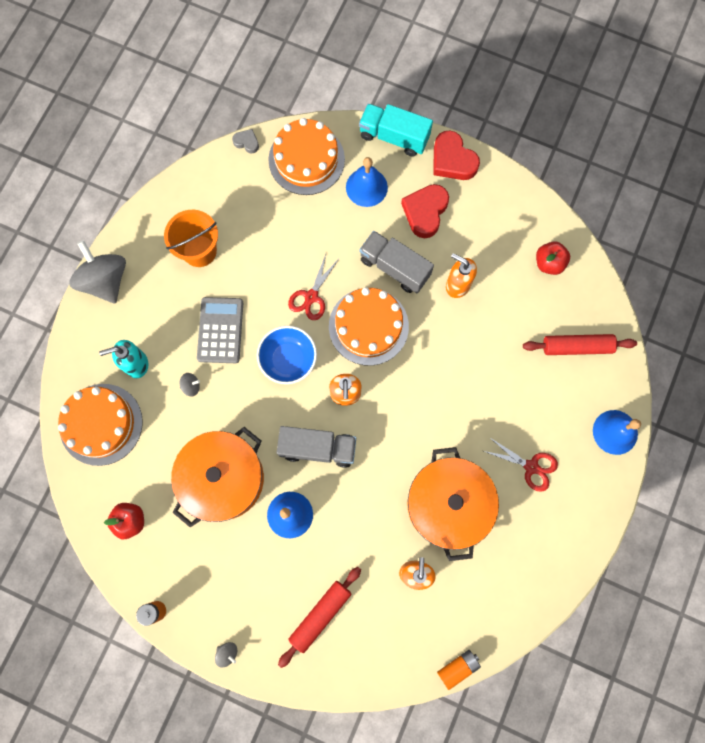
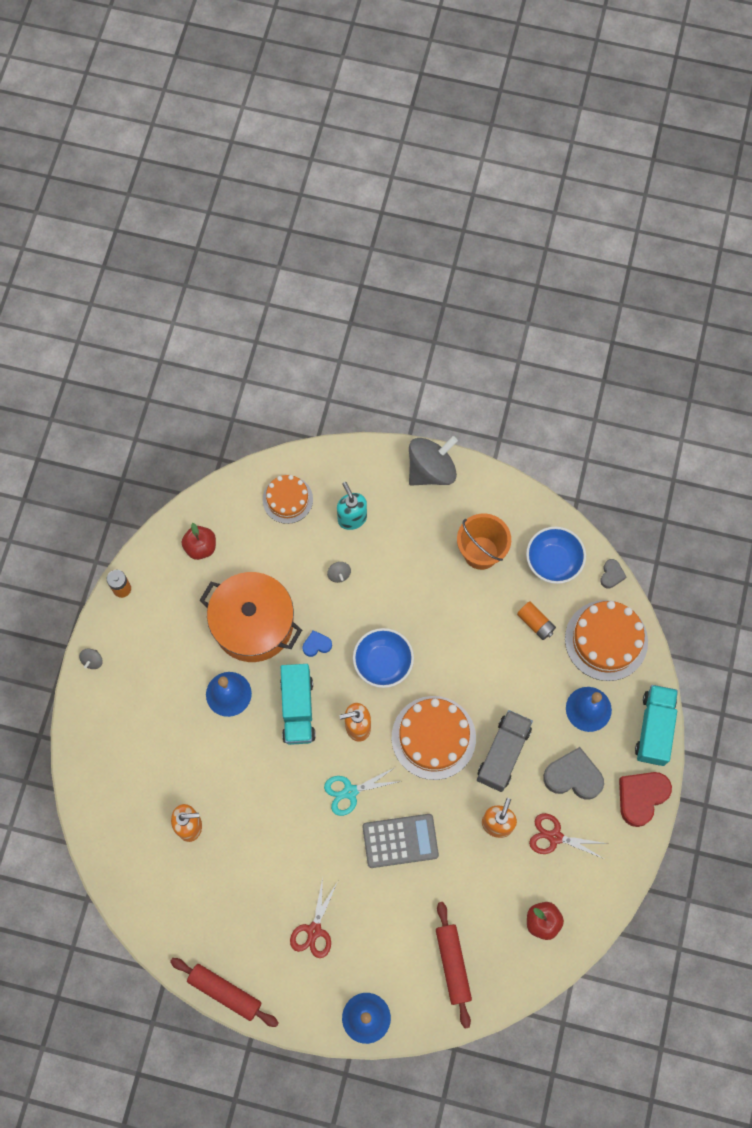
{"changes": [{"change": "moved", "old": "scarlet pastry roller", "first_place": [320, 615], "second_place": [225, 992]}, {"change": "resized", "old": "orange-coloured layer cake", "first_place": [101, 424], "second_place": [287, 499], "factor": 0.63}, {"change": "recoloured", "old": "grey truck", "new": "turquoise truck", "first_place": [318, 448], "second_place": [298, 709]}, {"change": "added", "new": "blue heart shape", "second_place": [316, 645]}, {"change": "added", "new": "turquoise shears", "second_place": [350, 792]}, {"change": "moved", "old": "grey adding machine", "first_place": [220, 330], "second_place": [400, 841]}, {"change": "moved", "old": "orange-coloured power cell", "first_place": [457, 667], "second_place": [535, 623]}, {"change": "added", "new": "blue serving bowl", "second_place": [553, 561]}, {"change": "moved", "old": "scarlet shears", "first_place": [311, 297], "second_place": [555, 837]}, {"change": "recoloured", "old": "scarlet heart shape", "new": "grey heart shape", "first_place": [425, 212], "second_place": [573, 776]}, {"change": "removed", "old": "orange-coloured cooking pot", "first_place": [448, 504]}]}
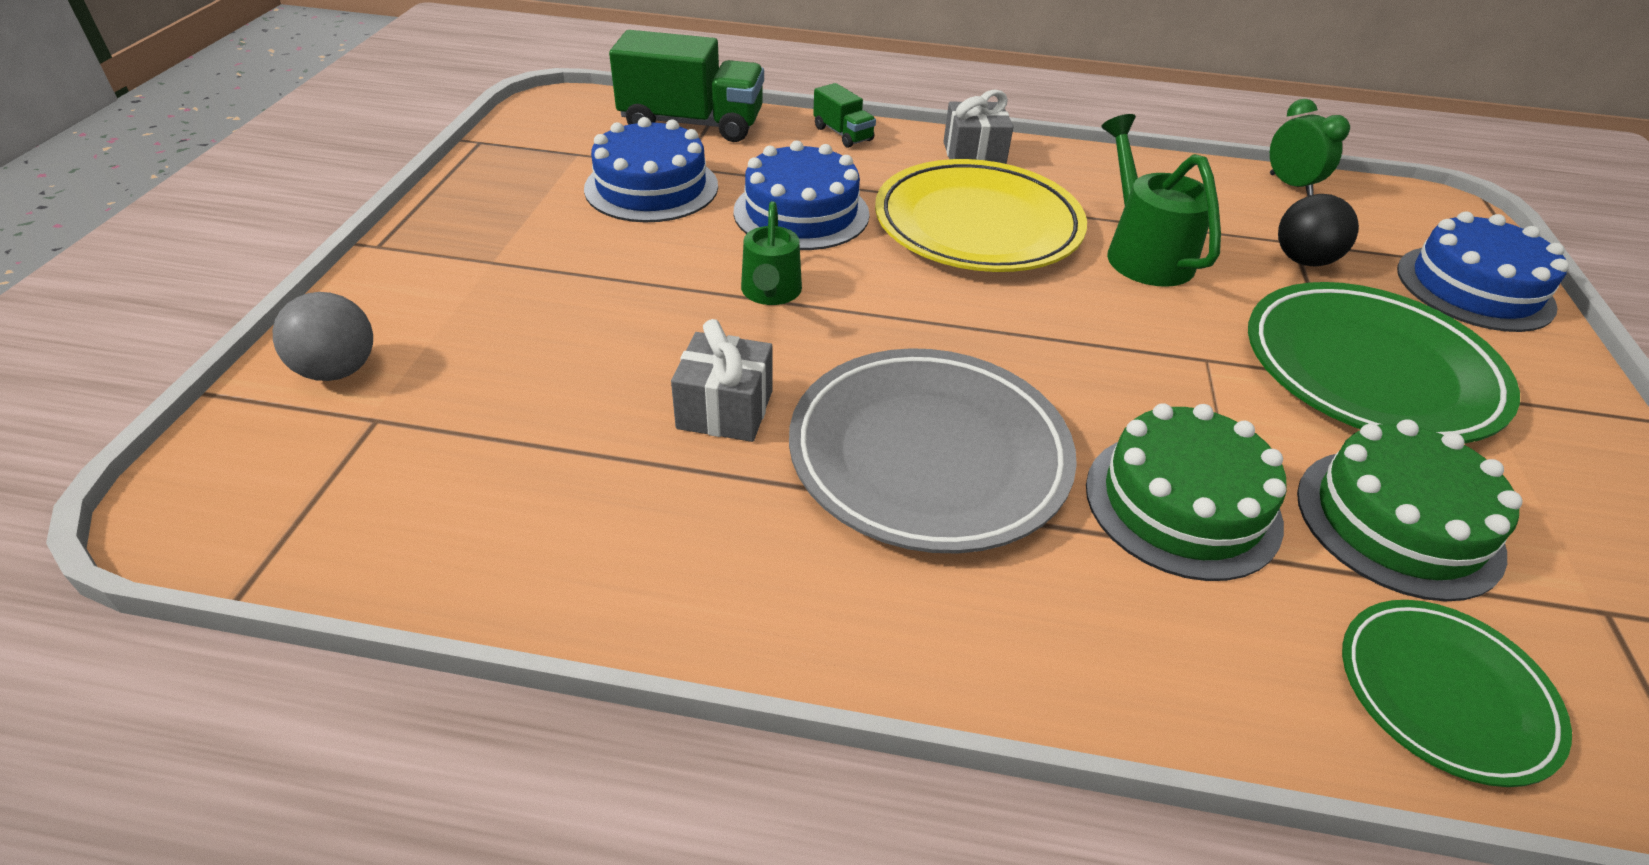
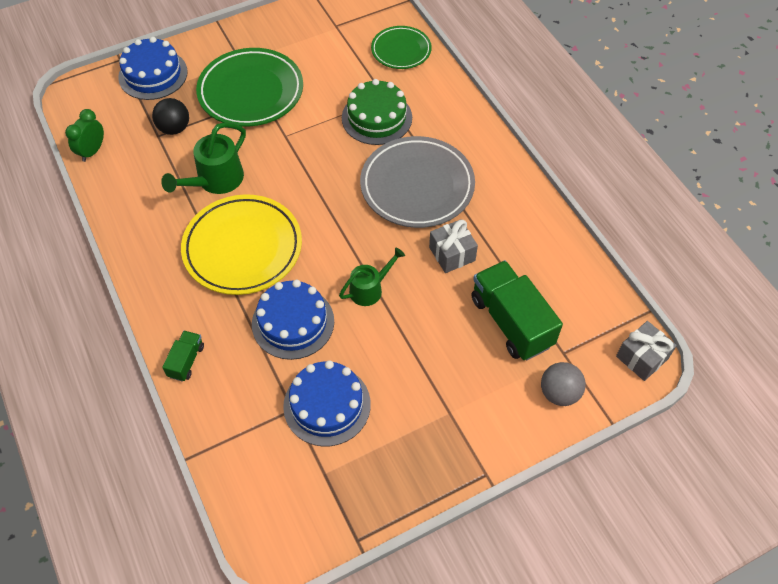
{"changes": [{"change": "moved", "old": "emerald truck", "first_place": [692, 124], "second_place": [511, 322]}, {"change": "moved", "old": "grey wrapped gift", "first_place": [973, 155], "second_place": [642, 357]}, {"change": "removed", "old": "emerald layer cake", "first_place": [1398, 522]}]}
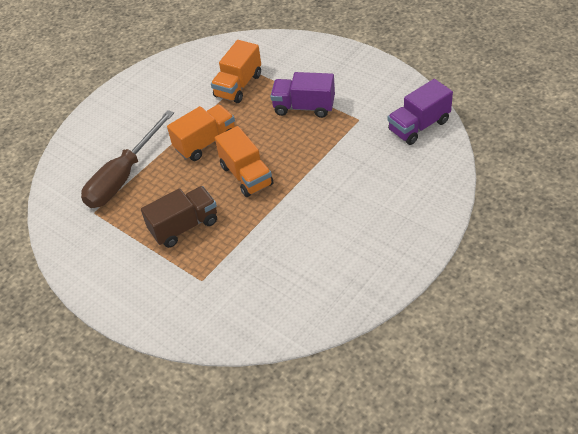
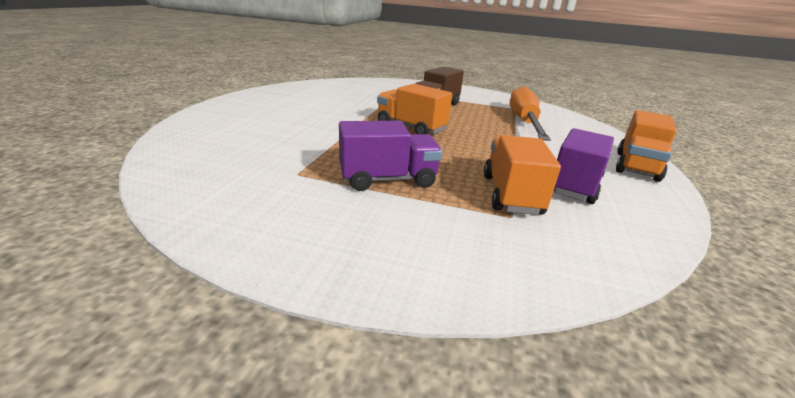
{"changes": [{"change": "recoloured", "old": "dark brown screwdriver", "new": "orange-coloured screwdriver", "first_place": [123, 176], "second_place": [524, 122]}, {"change": "moved", "old": "violet truck", "first_place": [419, 126], "second_place": [574, 185]}, {"change": "moved", "old": "orange-coloured truck", "first_place": [205, 143], "second_place": [636, 166]}]}
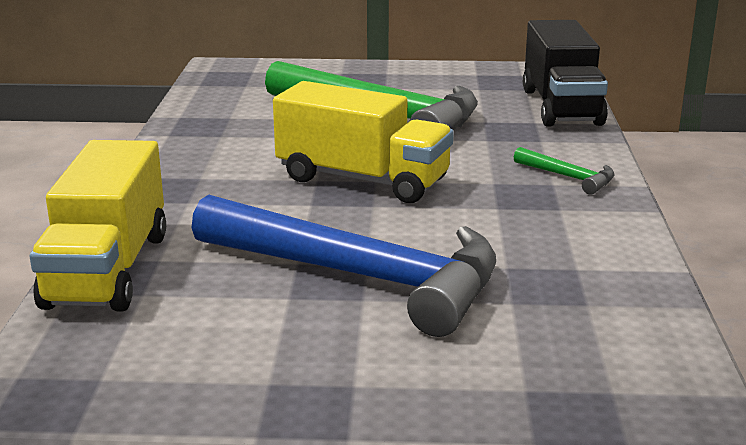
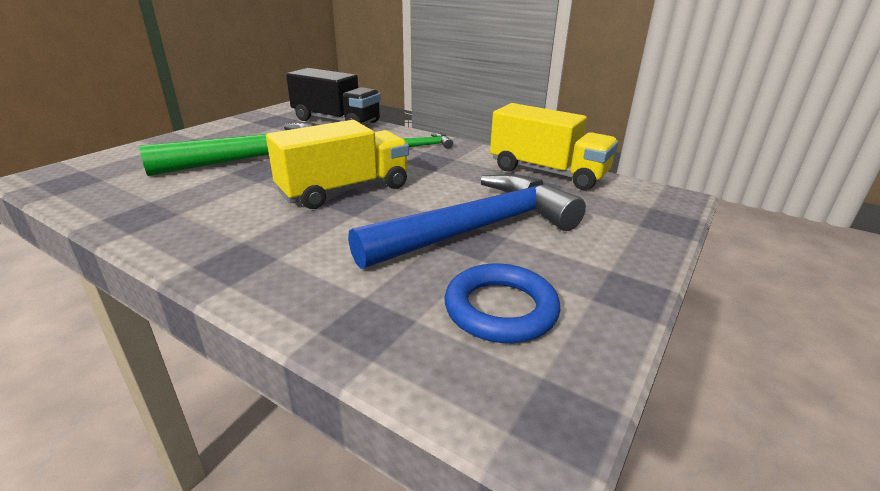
{"changes": [{"change": "added", "new": "blue ring", "second_place": [500, 309]}, {"change": "moved", "old": "yellow truck", "first_place": [108, 270], "second_place": [547, 172]}]}
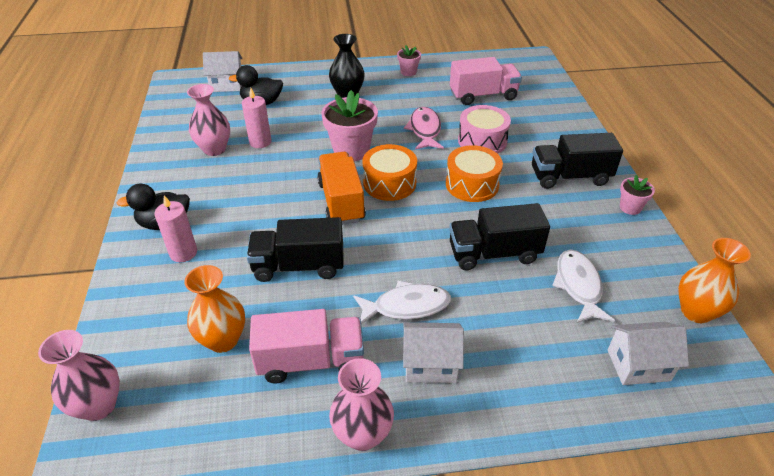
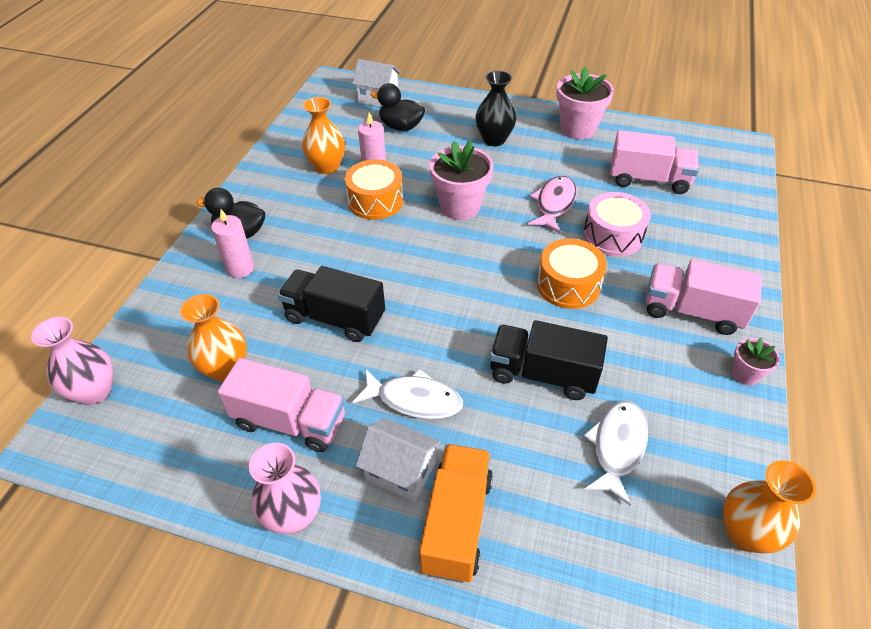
{"changes": [{"change": "recoloured", "old": "rosy flower vase", "new": "orange-coloured flower vase", "first_place": [214, 149], "second_place": [327, 167]}, {"change": "moved", "old": "orange-coloured toy drum", "first_place": [389, 183], "second_place": [375, 201]}, {"change": "moved", "old": "orange-coloured truck", "first_place": [341, 201], "second_place": [456, 523]}, {"change": "resized", "old": "rosy plant pot", "first_place": [408, 72], "second_place": [578, 129], "factor": 1.91}, {"change": "recoloured", "old": "ebony truck", "new": "rosy truck", "first_place": [570, 177], "second_place": [692, 311]}, {"change": "removed", "old": "pure white toy house", "first_place": [638, 365]}]}
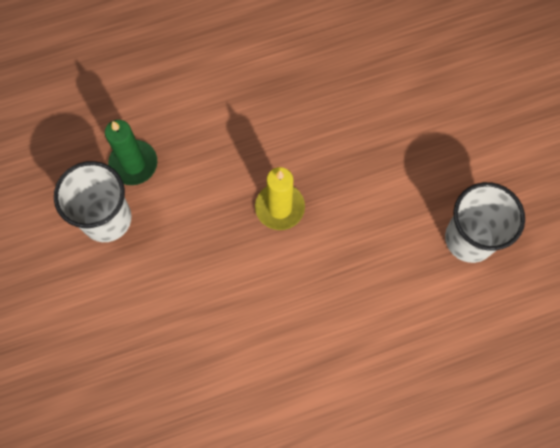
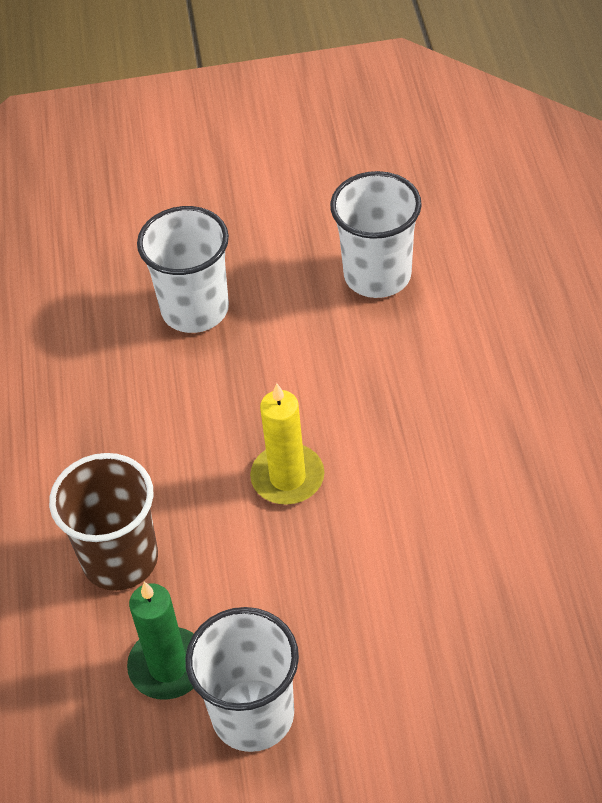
{"changes": [{"change": "added", "new": "dark brown tumbler", "second_place": [120, 559]}, {"change": "added", "new": "pure white tumbler", "second_place": [195, 309]}]}
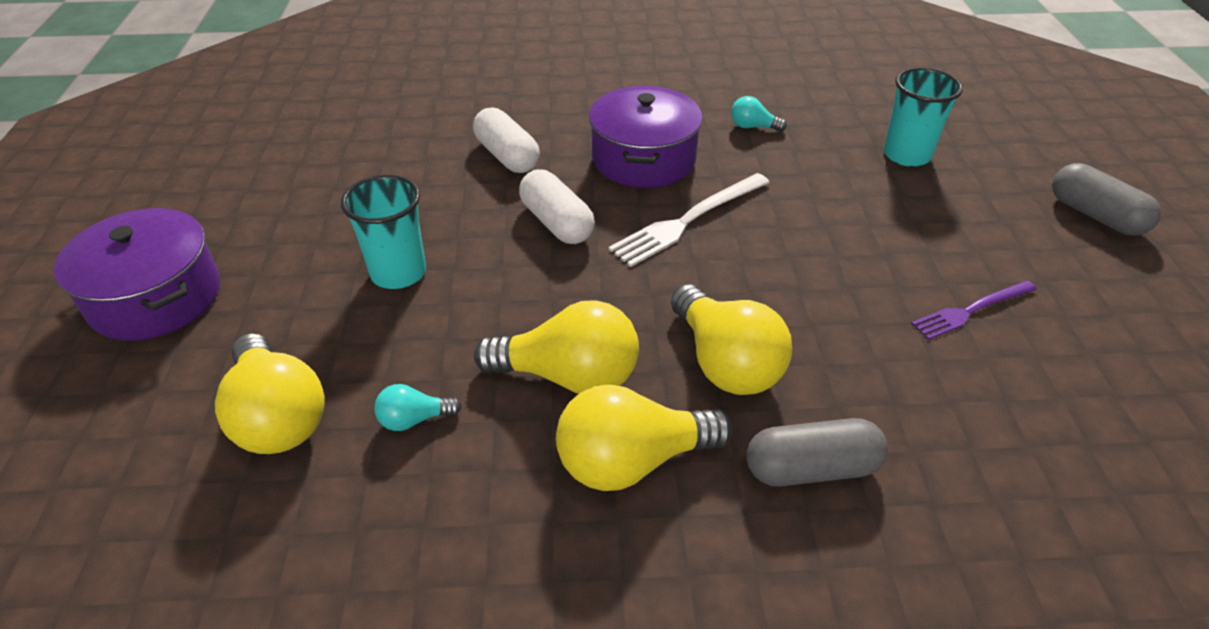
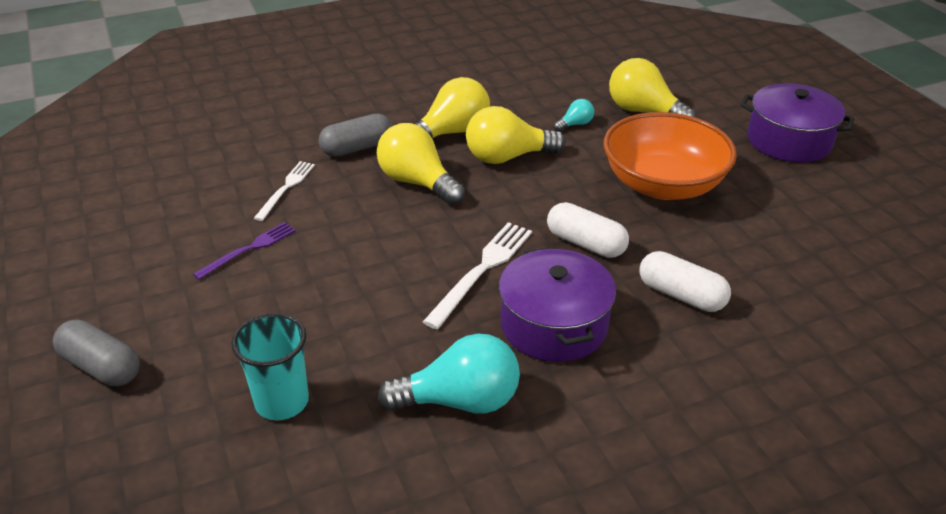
{"changes": [{"change": "added", "new": "pure white table fork", "second_place": [286, 188]}, {"change": "resized", "old": "turquoise lightbulb", "first_place": [752, 127], "second_place": [460, 401], "factor": 2.09}, {"change": "replaced", "old": "turquoise tumbler", "new": "orange-coloured serving bowl", "first_place": [398, 273], "second_place": [663, 185]}]}
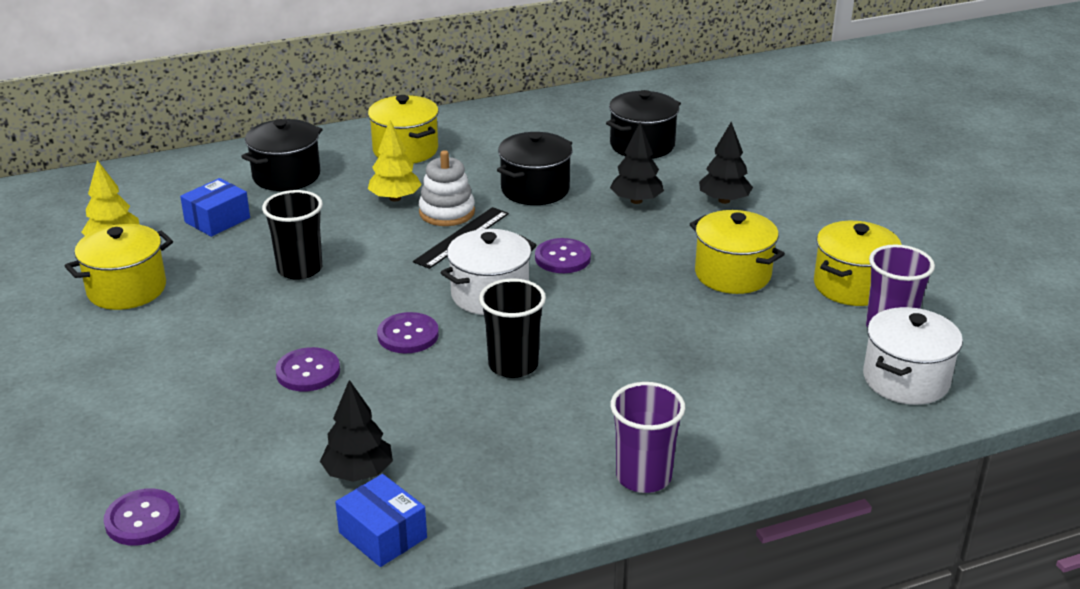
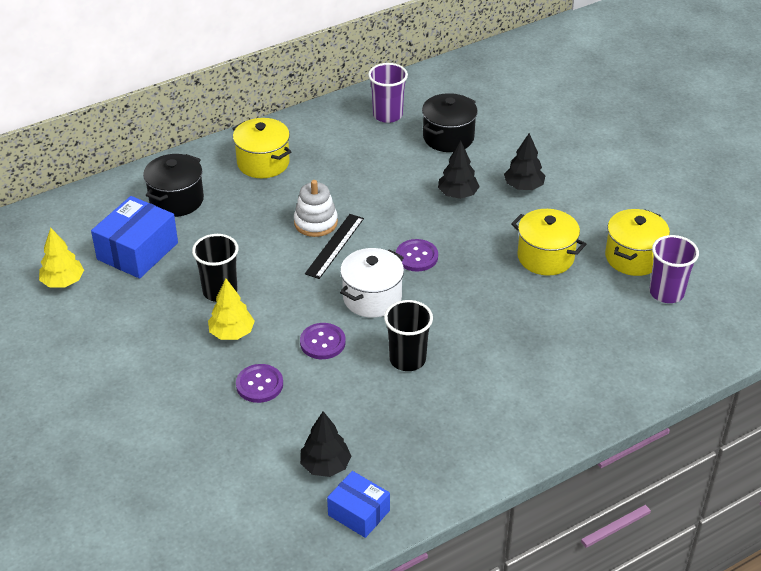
{"changes": [{"change": "resized", "old": "blue box", "first_place": [217, 220], "second_place": [137, 251], "factor": 1.6}, {"change": "moved", "old": "yellow tree", "first_place": [395, 198], "second_place": [232, 333]}, {"change": "moved", "old": "violet tumbler", "first_place": [643, 476], "second_place": [387, 115]}, {"change": "removed", "old": "yellow cooking pot", "first_place": [127, 289]}, {"change": "removed", "old": "violet shirt button", "first_place": [142, 519]}, {"change": "removed", "old": "ebony cooking pot", "first_place": [535, 189]}, {"change": "removed", "old": "pure white cooking pot", "first_place": [906, 380]}]}
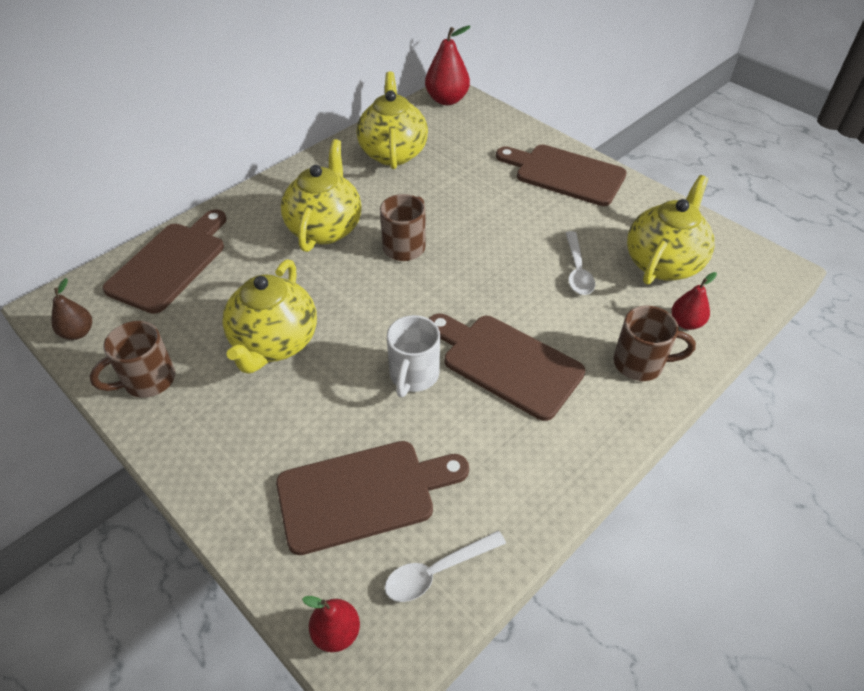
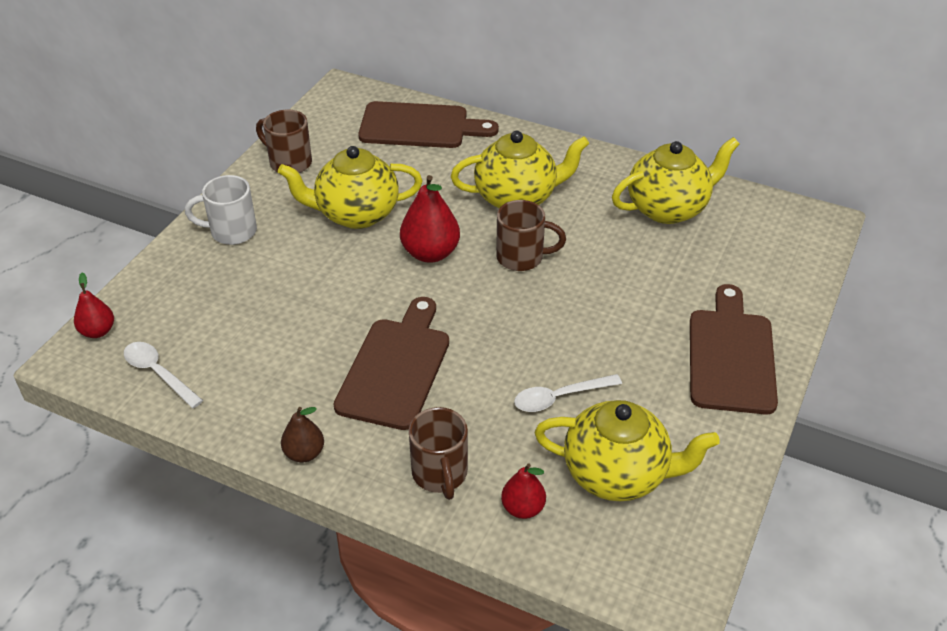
{"changes": [{"change": "moved", "old": "pure white mug", "first_place": [413, 375], "second_place": [231, 232]}, {"change": "moved", "old": "dark brown toy pear", "first_place": [78, 333], "second_place": [304, 453]}, {"change": "moved", "old": "scarlet toy pear", "first_place": [447, 100], "second_place": [430, 253]}, {"change": "removed", "old": "dark brown cutting board", "first_place": [363, 494]}]}
